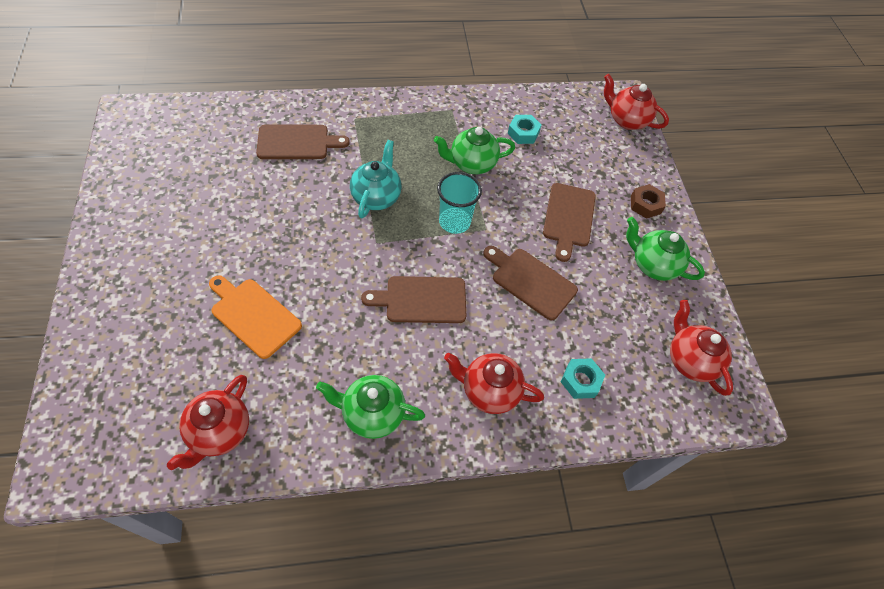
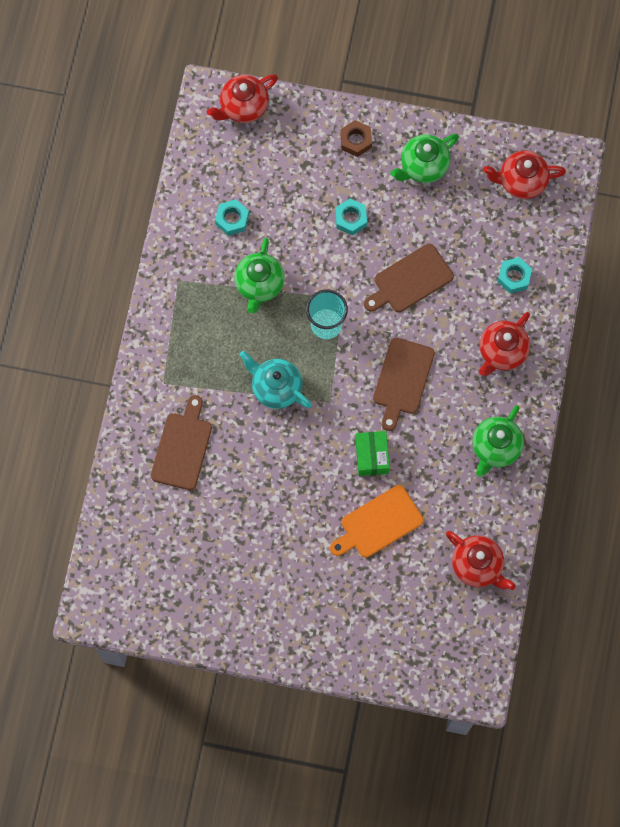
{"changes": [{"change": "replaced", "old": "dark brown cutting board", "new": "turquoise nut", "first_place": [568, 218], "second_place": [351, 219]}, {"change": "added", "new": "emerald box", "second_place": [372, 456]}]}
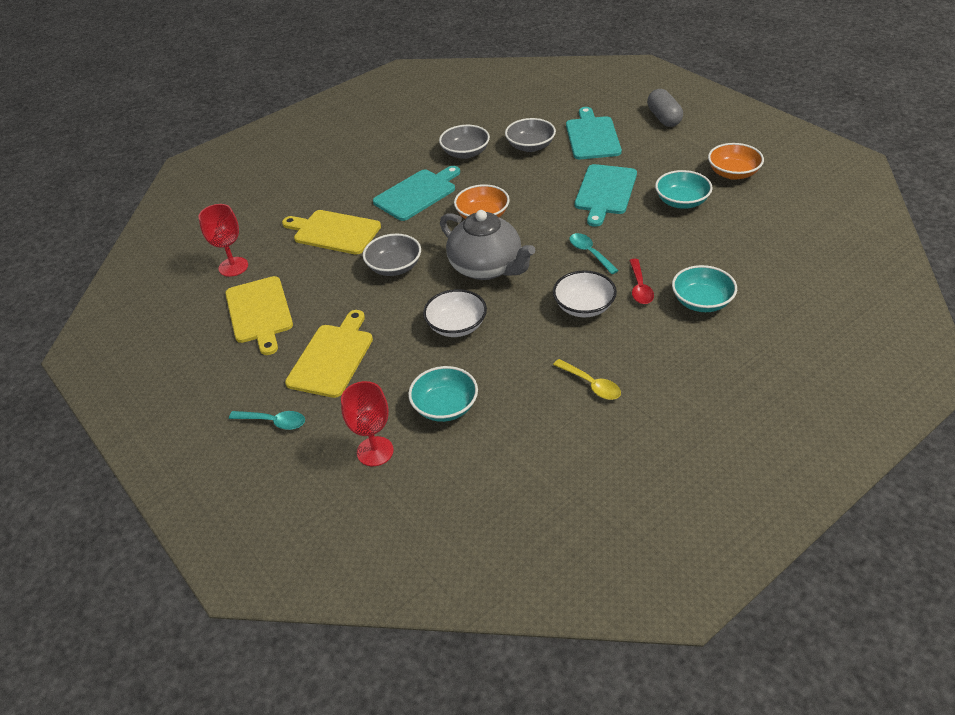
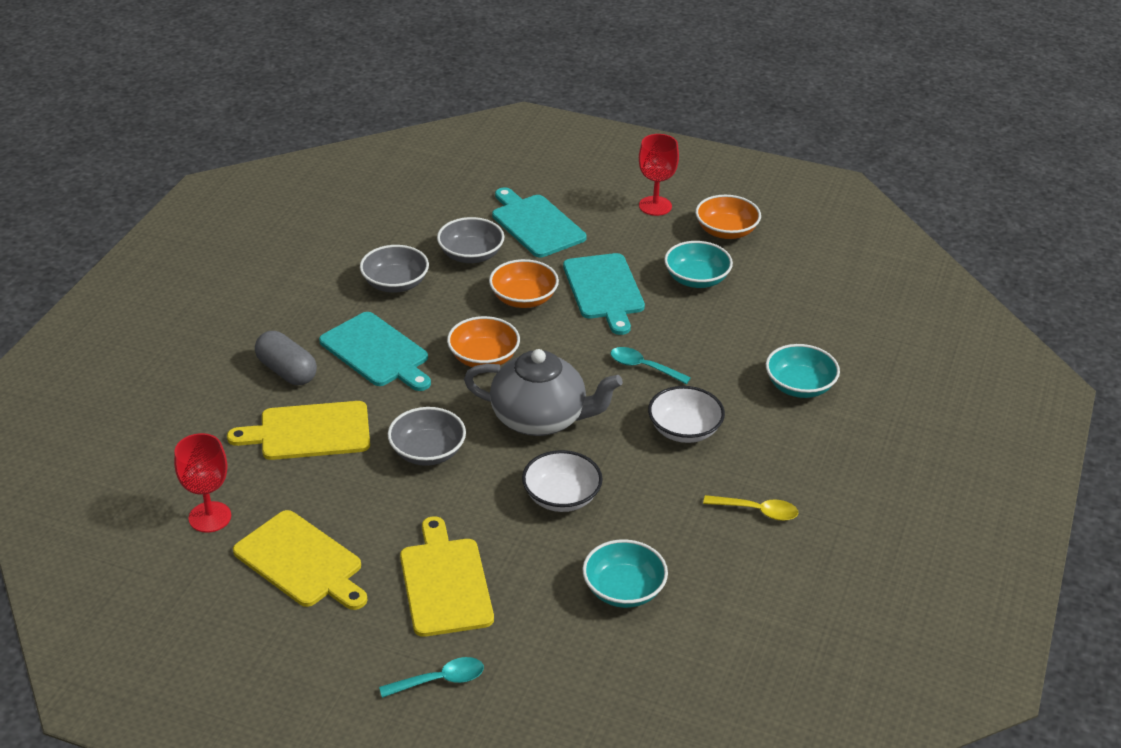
{"changes": [{"change": "moved", "old": "grey pill", "first_place": [664, 118], "second_place": [287, 371]}, {"change": "turned", "old": "turquoise cutting board", "first_place": [417, 193], "second_place": [377, 352], "degrees": 120}, {"change": "added", "new": "orange-coloured serving bowl", "second_place": [523, 298]}, {"change": "moved", "old": "scarlet goblet", "first_place": [375, 451], "second_place": [655, 206]}, {"change": "removed", "old": "scarlet tablespoon", "first_place": [640, 287]}]}
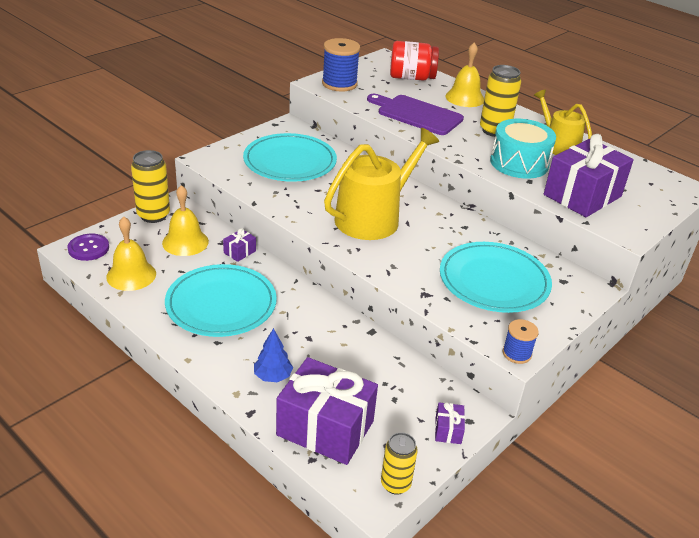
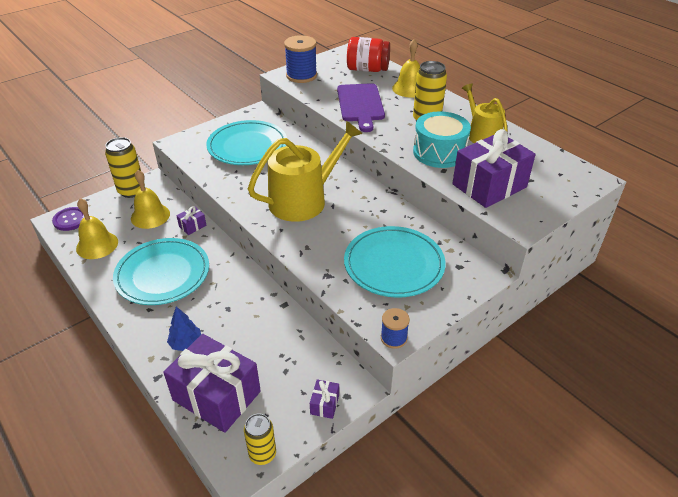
{"changes": [{"change": "turned", "old": "violet cutting board", "first_place": [417, 114], "second_place": [360, 104], "degrees": -135}]}
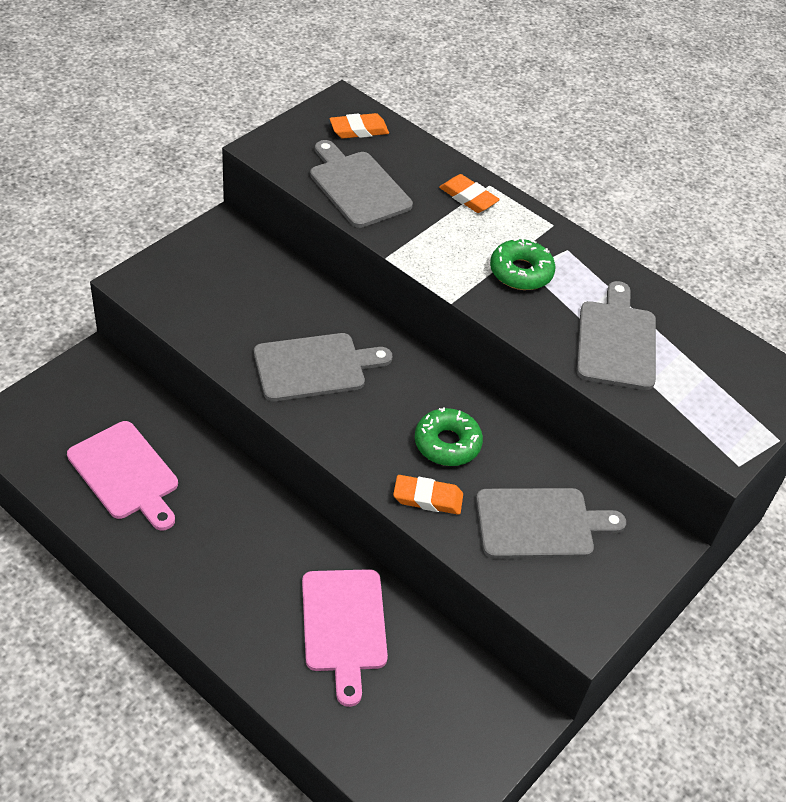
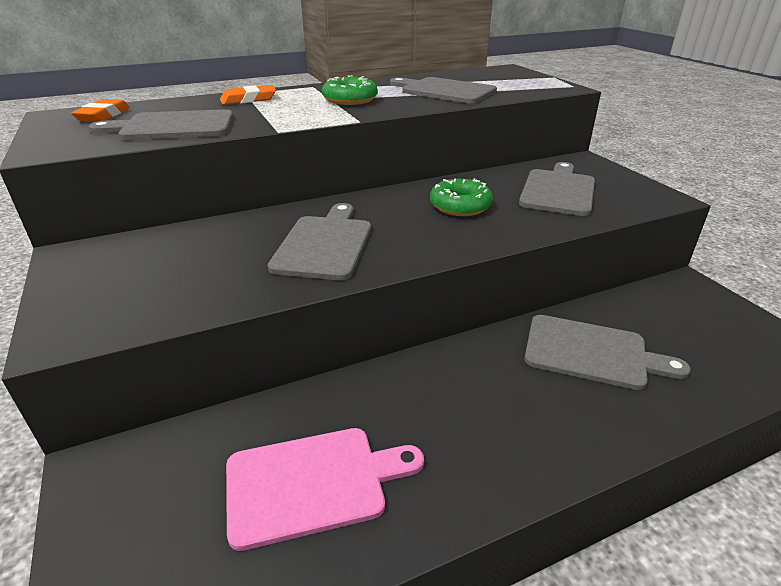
{"changes": [{"change": "recoloured", "old": "rosy cutting board", "new": "grey cutting board", "first_place": [344, 625], "second_place": [591, 352]}, {"change": "removed", "old": "orange-coloured gum eraser", "first_place": [427, 498]}]}
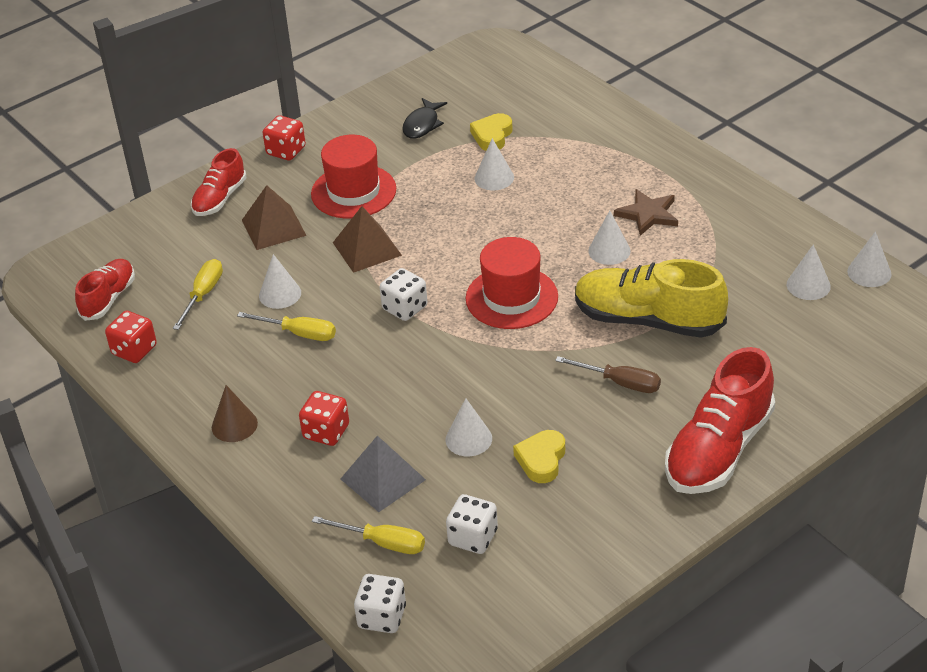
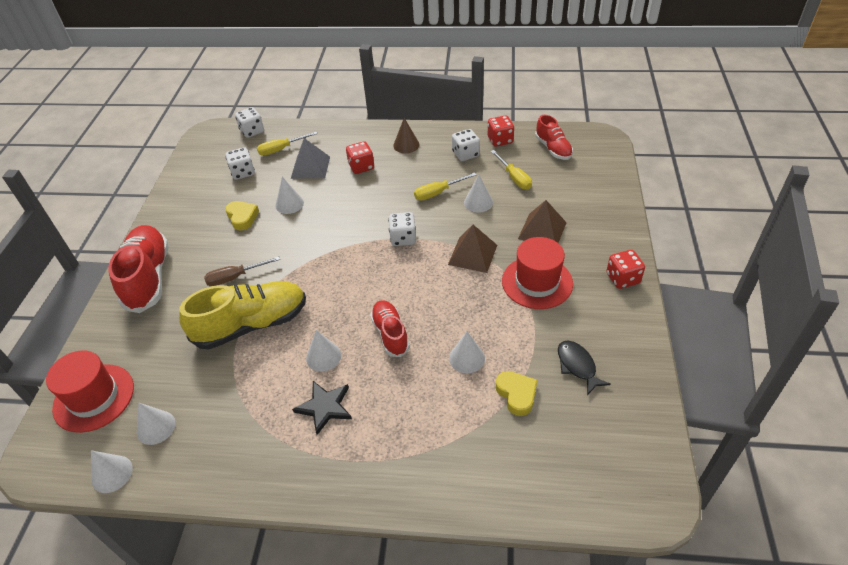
{"changes": [{"change": "moved", "old": "scarlet tall hat", "first_place": [511, 298], "second_place": [94, 397]}, {"change": "recoloured", "old": "dark brown star shape", "new": "ebony star shape", "first_place": [648, 214], "second_place": [325, 407]}, {"change": "moved", "old": "scarlet sneaker", "first_place": [219, 198], "second_place": [390, 334]}, {"change": "added", "new": "pure white die", "second_place": [465, 154]}]}
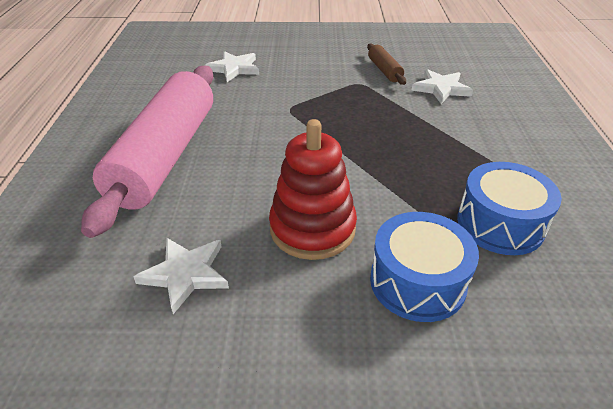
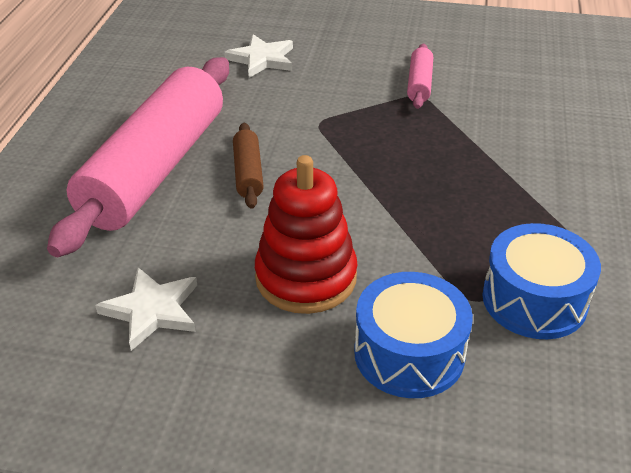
{"changes": [{"change": "moved", "old": "dark brown pastry roller", "first_place": [384, 70], "second_place": [248, 173]}, {"change": "added", "new": "rosy pastry roller", "second_place": [419, 84]}, {"change": "removed", "old": "pure white star shape", "first_place": [441, 88]}]}
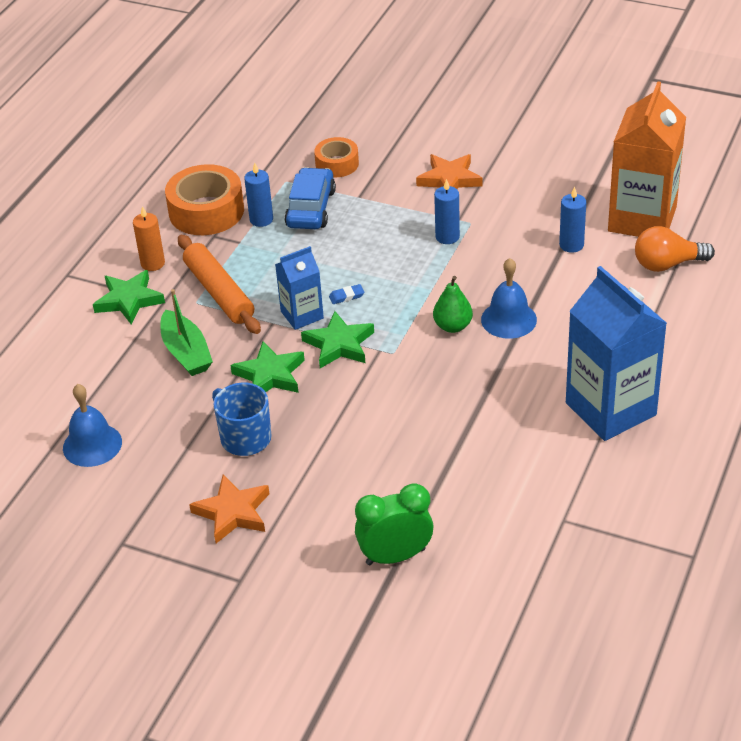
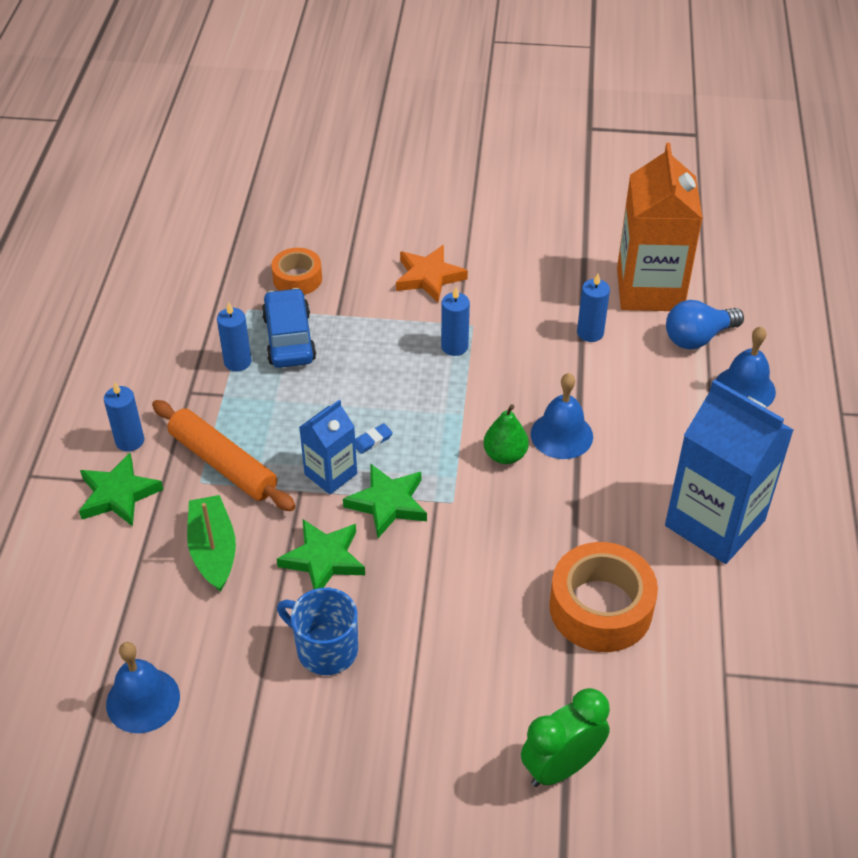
{"changes": [{"change": "recoloured", "old": "orange-coloured wax candle", "new": "blue wax candle", "first_place": [153, 263], "second_place": [130, 441]}, {"change": "turned", "old": "emerald toy boat", "first_place": [186, 353], "second_place": [213, 550], "degrees": -150}, {"change": "moved", "old": "orange-coloured tape", "first_place": [206, 211], "second_place": [600, 608]}, {"change": "recoloured", "old": "orange-coloured lightbulb", "new": "blue lightbulb", "first_place": [667, 264], "second_place": [698, 338]}, {"change": "added", "new": "blue school bell", "second_place": [745, 389]}, {"change": "removed", "old": "orange-coloured star shape", "first_place": [233, 512]}]}
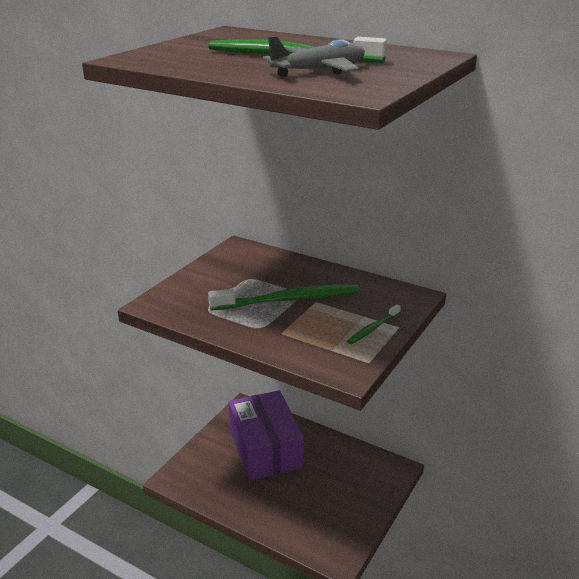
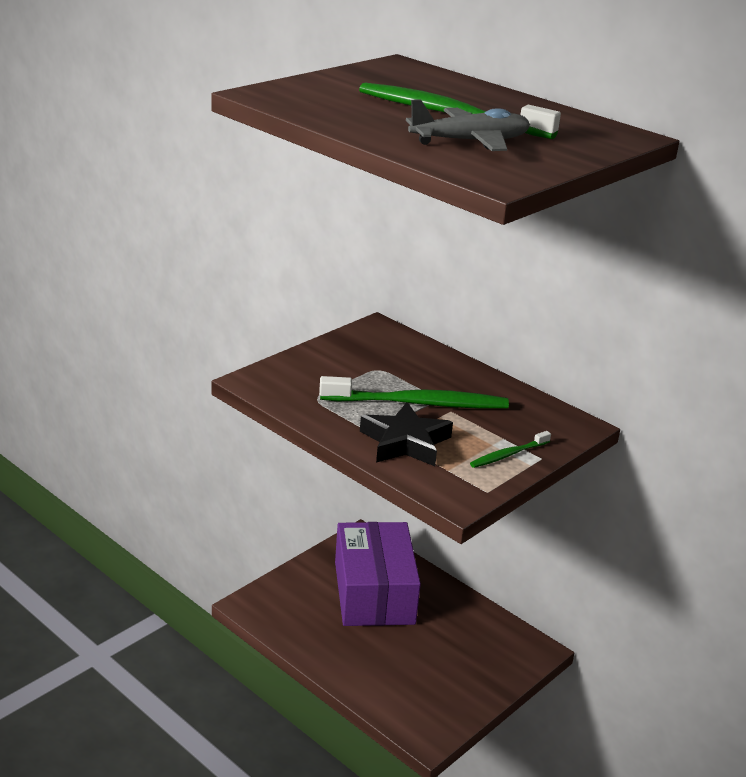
{"changes": [{"change": "added", "new": "ebony star shape", "second_place": [405, 442]}]}
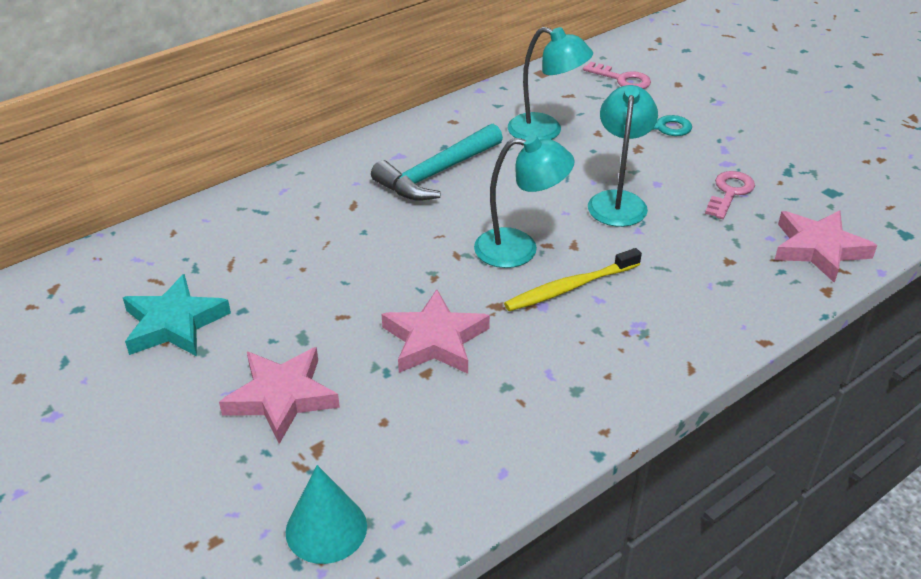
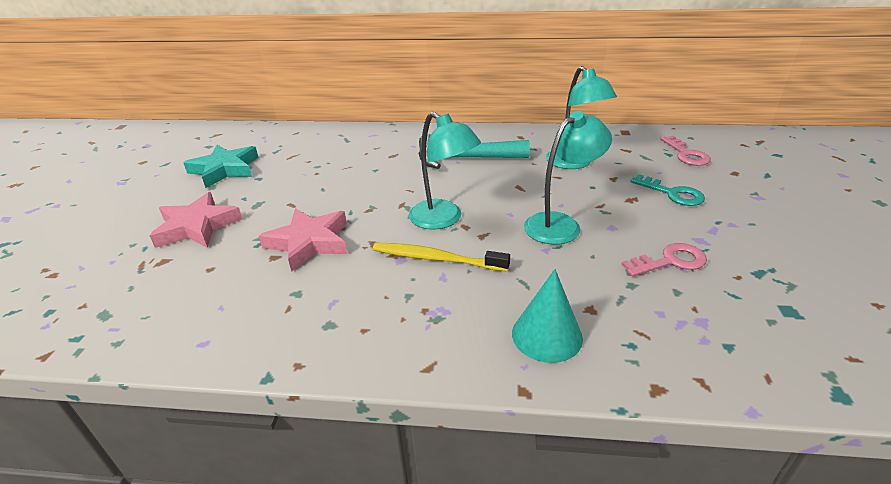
{"changes": [{"change": "moved", "old": "turquoise cone shape", "first_place": [326, 528], "second_place": [547, 335]}, {"change": "removed", "old": "rosy star shape", "first_place": [818, 249]}]}
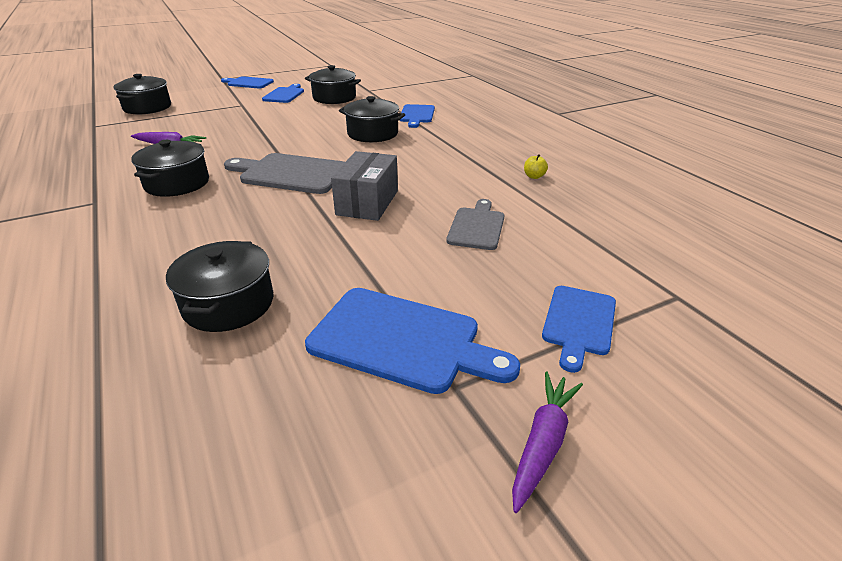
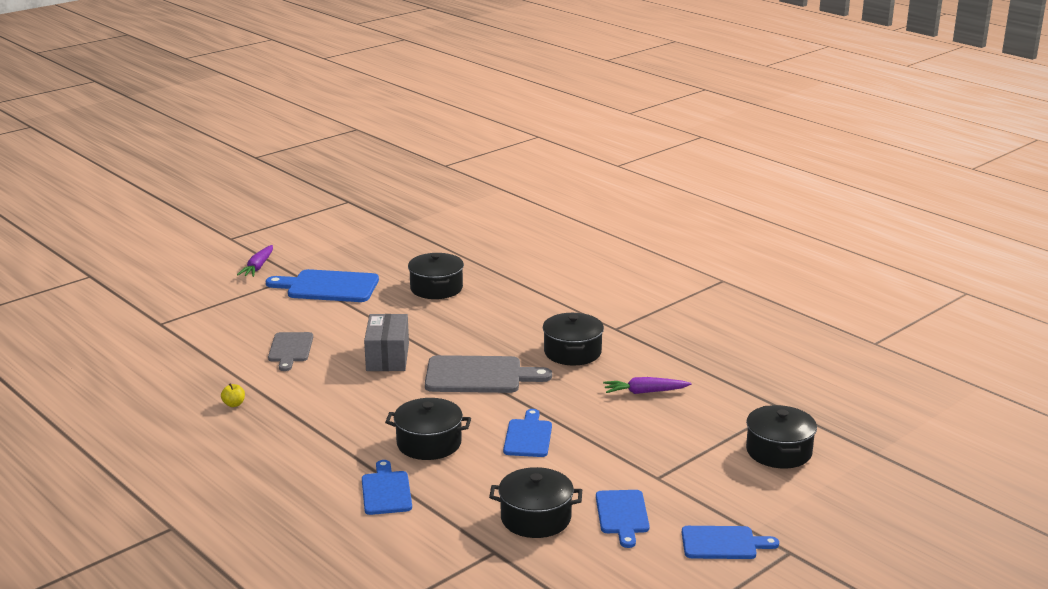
{"changes": [{"change": "moved", "old": "blue cutting board", "first_place": [578, 323], "second_place": [528, 437]}]}
